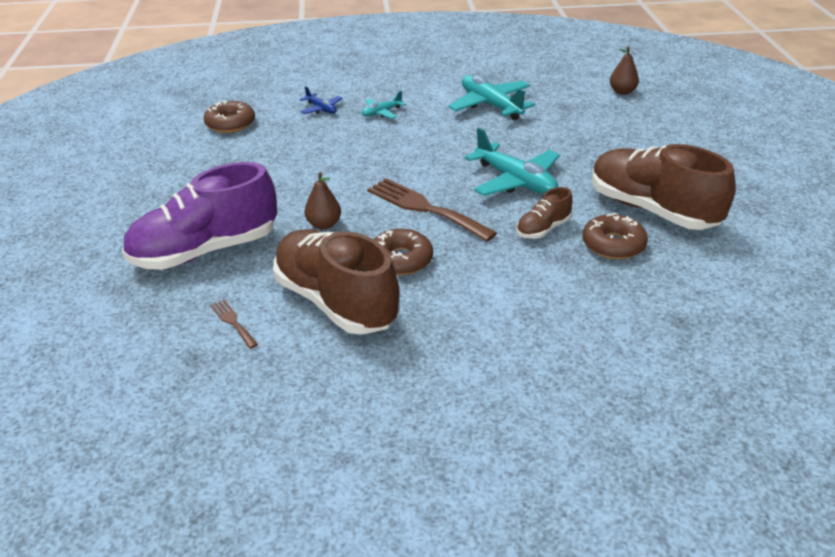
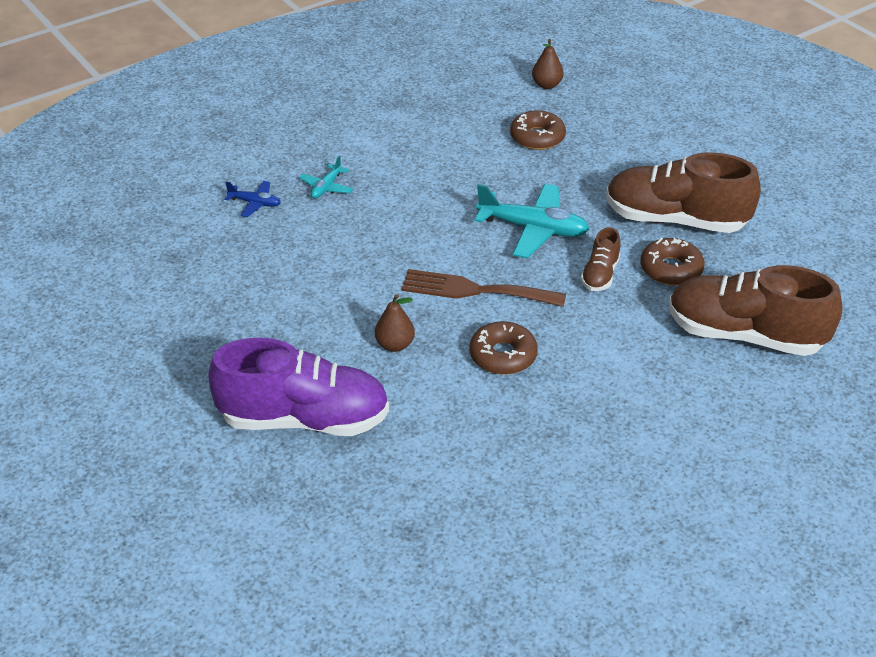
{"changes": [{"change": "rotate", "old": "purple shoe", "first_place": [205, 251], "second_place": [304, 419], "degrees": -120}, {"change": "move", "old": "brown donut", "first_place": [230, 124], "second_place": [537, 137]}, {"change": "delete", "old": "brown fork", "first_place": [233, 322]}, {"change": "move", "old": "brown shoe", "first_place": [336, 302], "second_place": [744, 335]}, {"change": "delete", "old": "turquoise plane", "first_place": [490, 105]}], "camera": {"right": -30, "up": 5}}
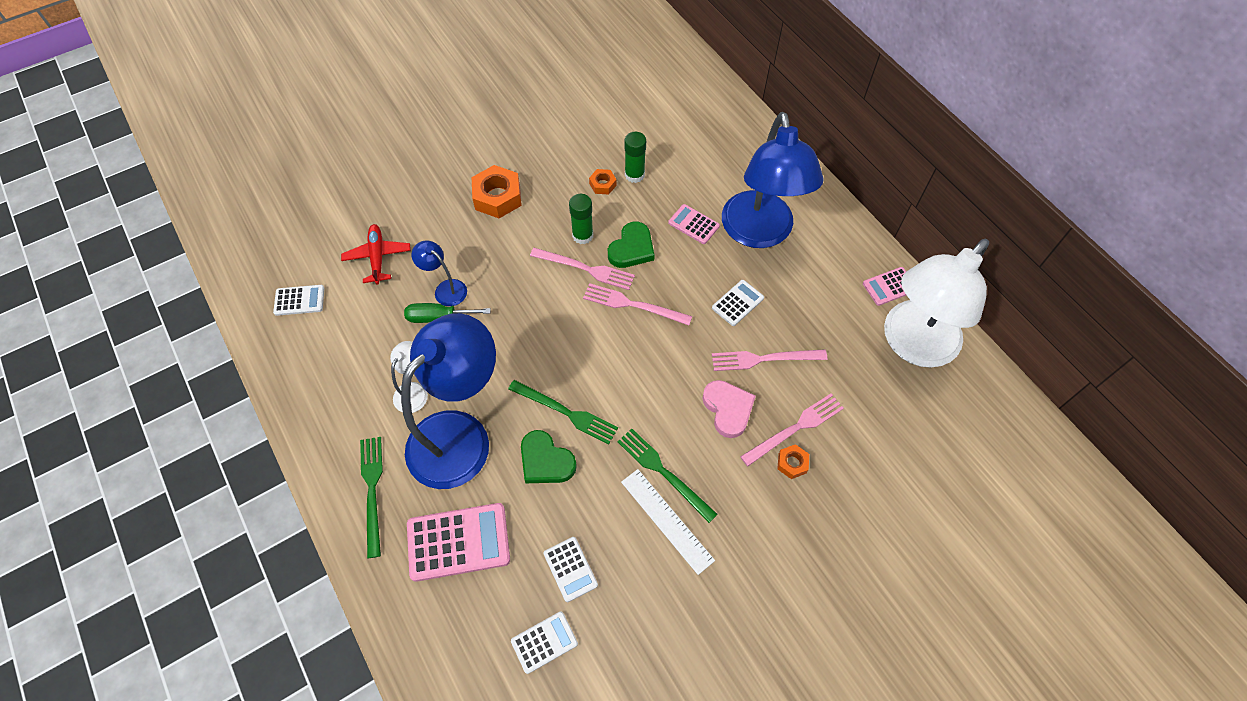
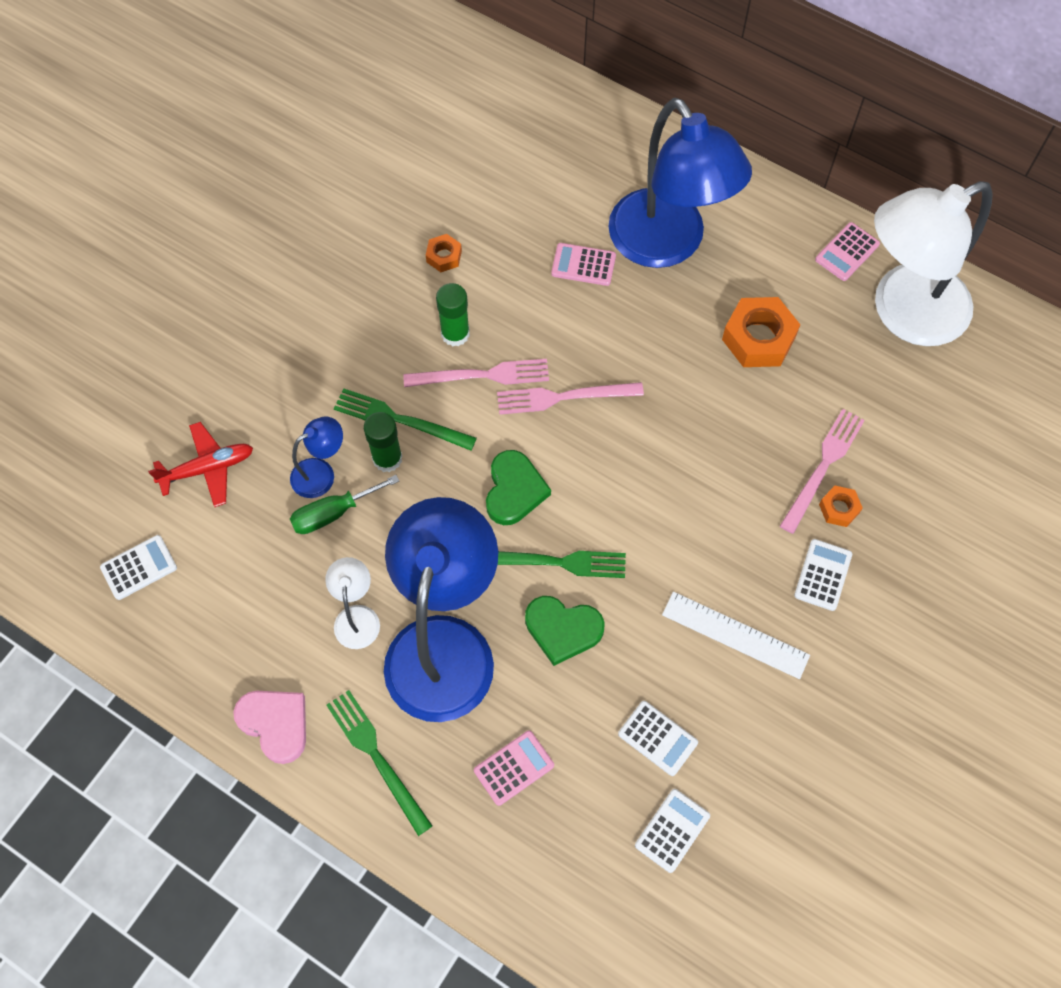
{"changes": [{"change": "rotate", "old": "red plane", "first_place": [378, 257], "second_place": [208, 468], "degrees": 105}, {"change": "resize", "old": "pink calculator", "first_place": [458, 542], "second_place": [514, 768], "factor": 0.56}, {"change": "rotate", "old": "blue lamp", "first_place": [445, 289], "second_place": [321, 473], "degrees": 135}, {"change": "move", "old": "orange nut", "first_place": [497, 197], "second_place": [758, 338]}, {"change": "move", "old": "green heart", "first_place": [632, 248], "second_place": [514, 490]}, {"change": "move", "old": "green fork", "first_place": [663, 472], "second_place": [400, 420]}, {"change": "move", "old": "green glue stick", "first_place": [634, 175], "second_place": [387, 458]}, {"change": "move", "old": "pink heart", "first_place": [728, 409], "second_place": [275, 724]}, {"change": "move", "old": "white calculator", "first_place": [737, 303], "second_place": [823, 575]}, {"change": "delete", "old": "pink fork", "first_place": [764, 359]}, {"change": "rotate", "old": "white lamp", "first_place": [912, 345], "second_place": [904, 313], "degrees": 45}], "camera": {"right": -25, "up": 5}}
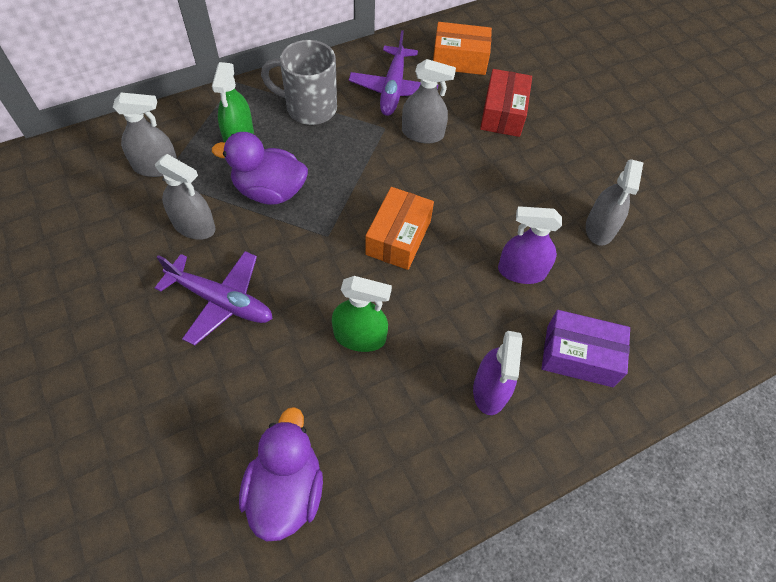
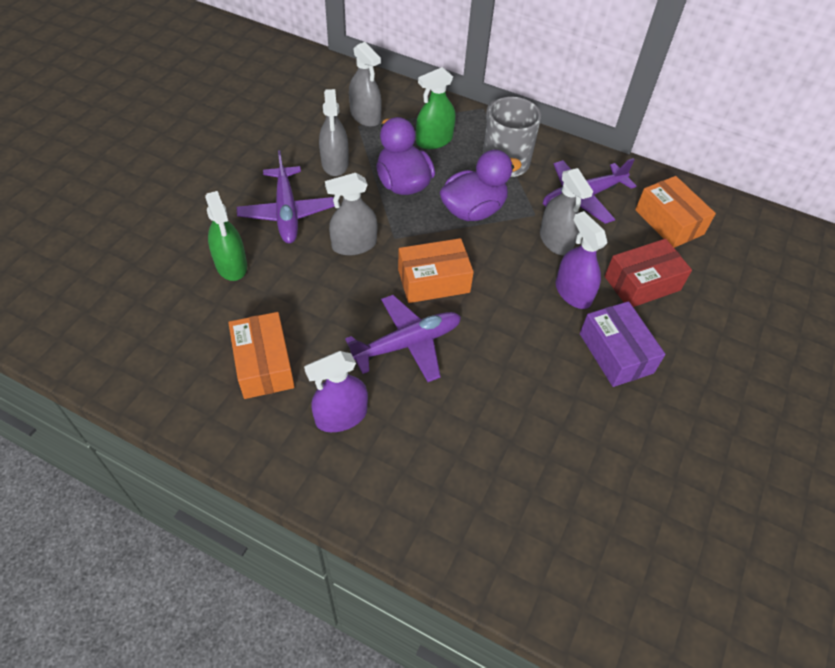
{"changes": [{"change": "move", "old": "purple duck", "first_place": [286, 490], "second_place": [473, 210]}, {"change": "move", "old": "green spray bottle", "first_place": [359, 336], "second_place": [231, 265]}, {"change": "move", "old": "purple spray bottle", "first_place": [521, 271], "second_place": [573, 292]}, {"change": "move", "old": "purple box", "first_place": [579, 356], "second_place": [616, 353]}, {"change": "move", "old": "grey spray bottle", "first_place": [600, 228], "second_place": [354, 245]}, {"change": "insert", "new": "orange box", "second_place": [264, 364]}, {"change": "insert", "new": "purple plane", "second_place": [407, 344]}], "camera": {"right": 55, "up": -5}}
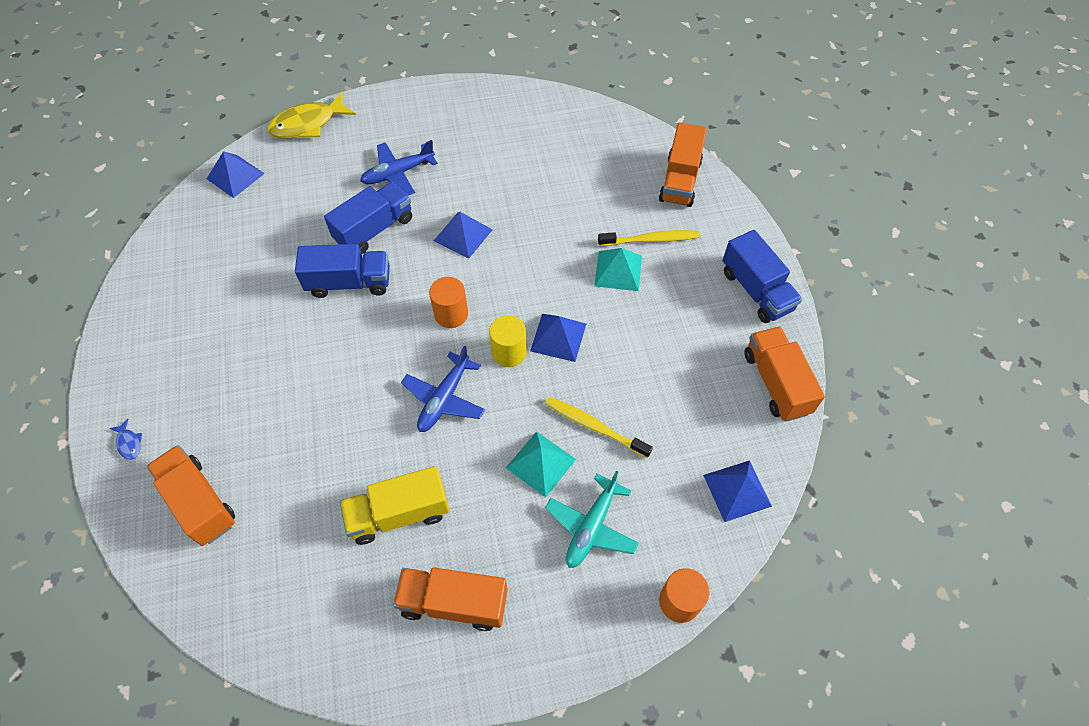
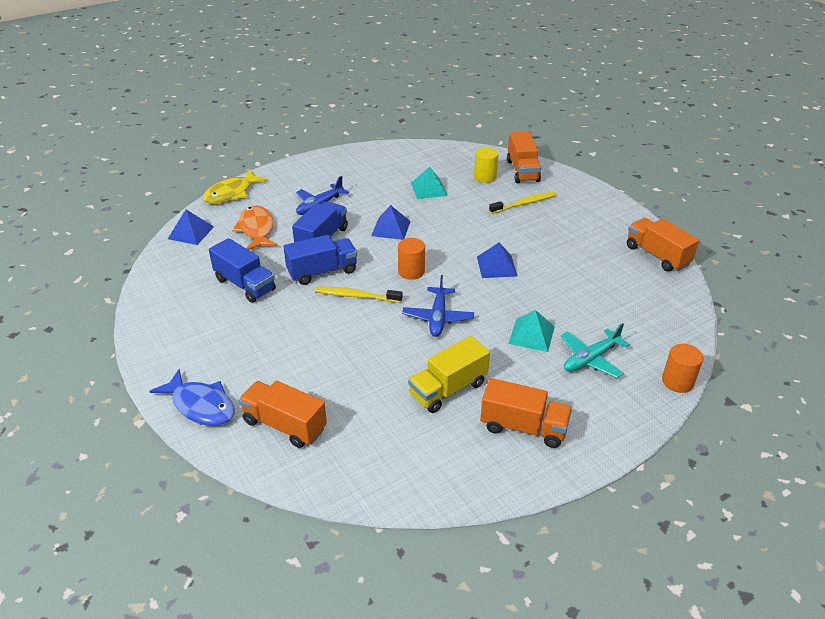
{"changes": [{"change": "resize", "old": "blue fish", "first_place": [129, 443], "second_place": [201, 405], "factor": 2.35}, {"change": "rotate", "old": "orange truck", "first_place": [454, 603], "second_place": [523, 427], "degrees": -150}, {"change": "move", "old": "yellow cylinder", "first_place": [509, 352], "second_place": [485, 177]}, {"change": "move", "old": "yellow toothbrush", "first_place": [594, 426], "second_place": [356, 296]}, {"change": "rotate", "old": "turquoise plane", "first_place": [591, 527], "second_place": [590, 359], "degrees": 45}, {"change": "move", "old": "turquoise pyramid", "first_place": [618, 270], "second_place": [429, 189]}, {"change": "delete", "old": "blue pyramid", "first_place": [737, 490]}, {"change": "move", "old": "blue truck", "first_place": [756, 290], "second_place": [245, 284]}, {"change": "insert", "new": "orange fish", "second_place": [256, 229]}], "camera": {"right": -20, "up": -20}}
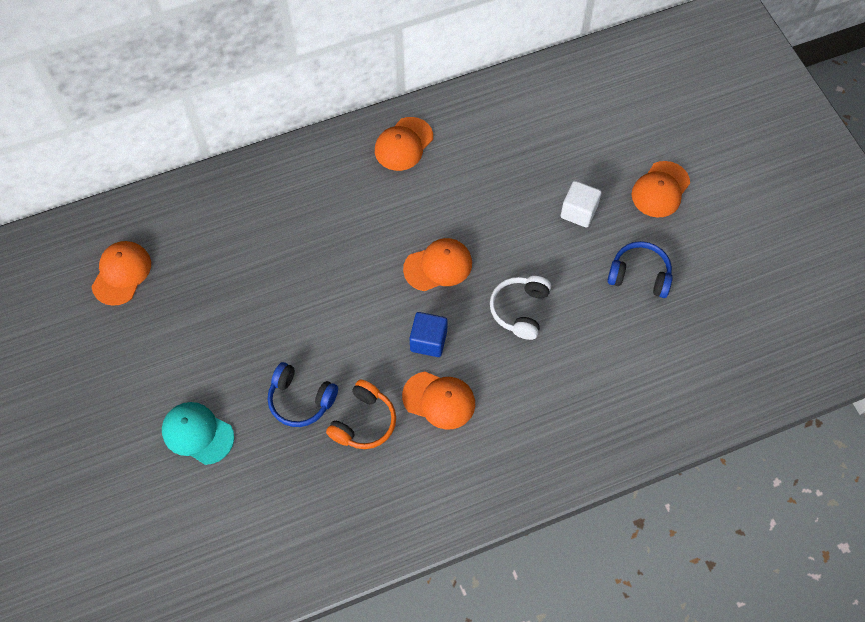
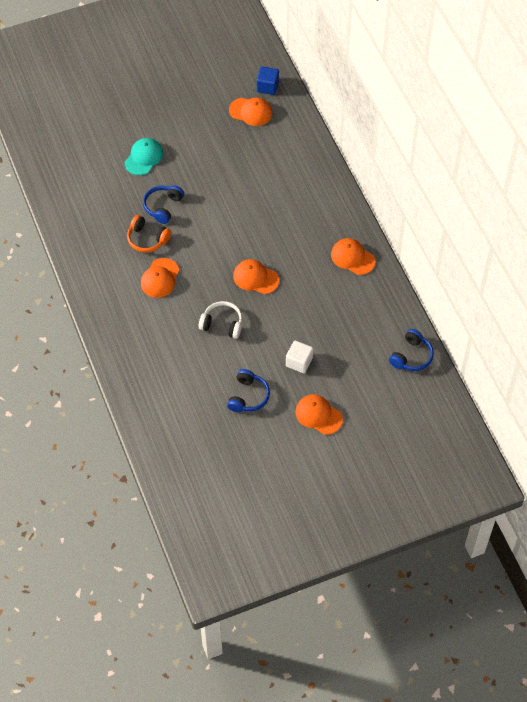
{"changes": [{"change": "rotate", "old": "orange cap", "first_place": [438, 266], "second_place": [255, 278], "degrees": 135}, {"change": "move", "old": "blue cube", "first_place": [428, 341], "second_place": [267, 87]}, {"change": "insert", "new": "blue headphones", "second_place": [411, 356]}], "camera": {"right": 90, "up": -5}}
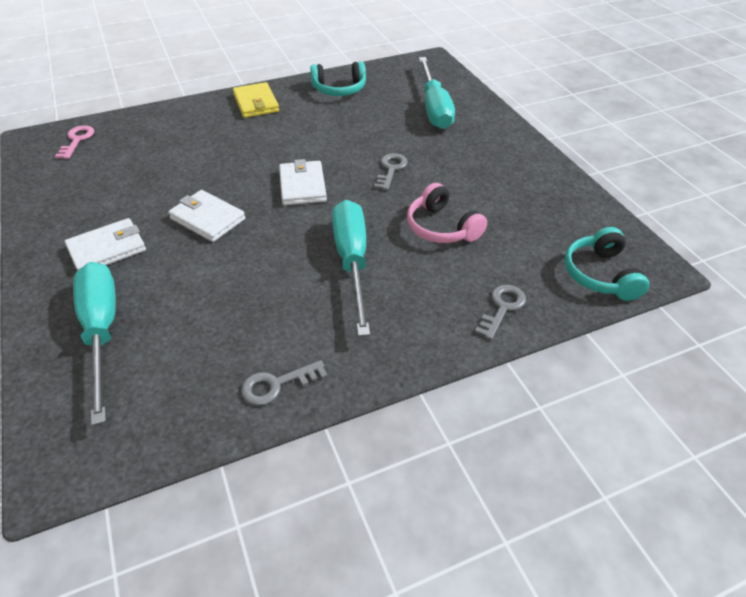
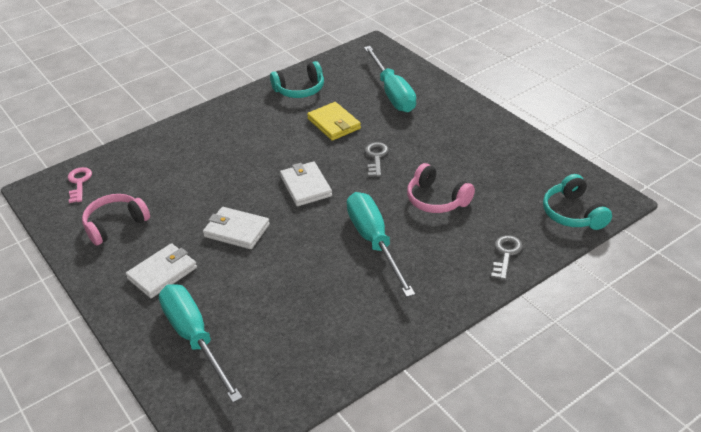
{"changes": [{"change": "move", "old": "yellow wallet", "first_place": [256, 103], "second_place": [334, 124]}, {"change": "delete", "old": "grey key", "first_place": [277, 384]}, {"change": "insert", "new": "pink headphones", "second_place": [115, 225]}], "camera": {"right": -10, "up": -5}}
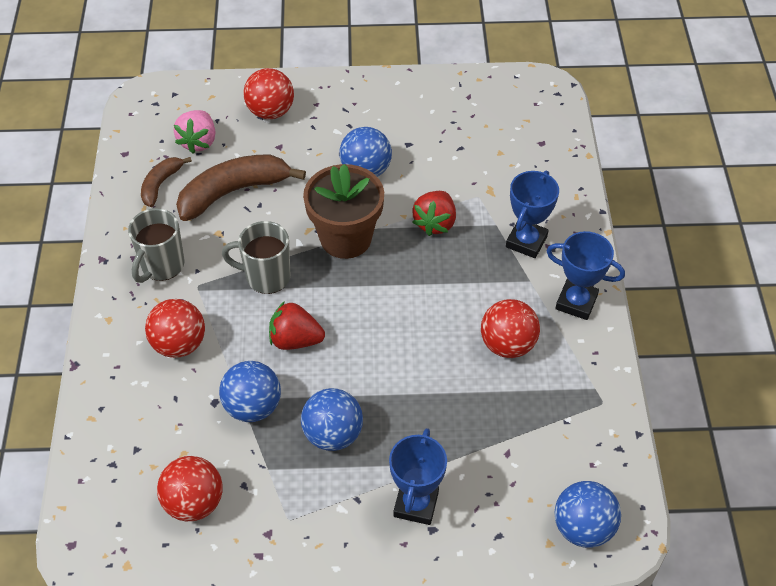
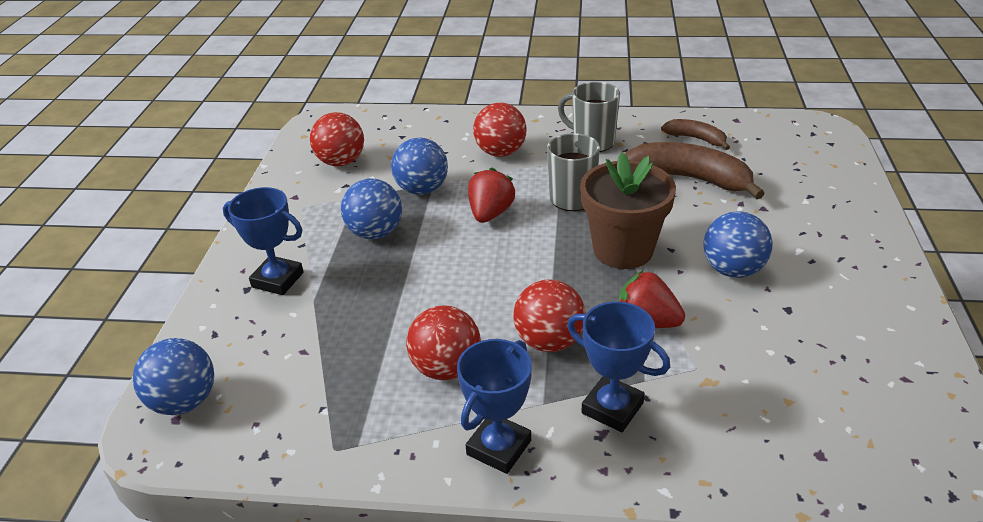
{"changes": [{"change": "delete", "old": "pink strawberry", "first_place": [198, 142]}, {"change": "rotate", "old": "brown banana", "first_place": [233, 192], "second_place": [689, 179], "degrees": -45}, {"change": "move", "old": "red ball", "first_place": [270, 111], "second_place": [549, 341]}], "camera": {"right": 100, "up": -15}}
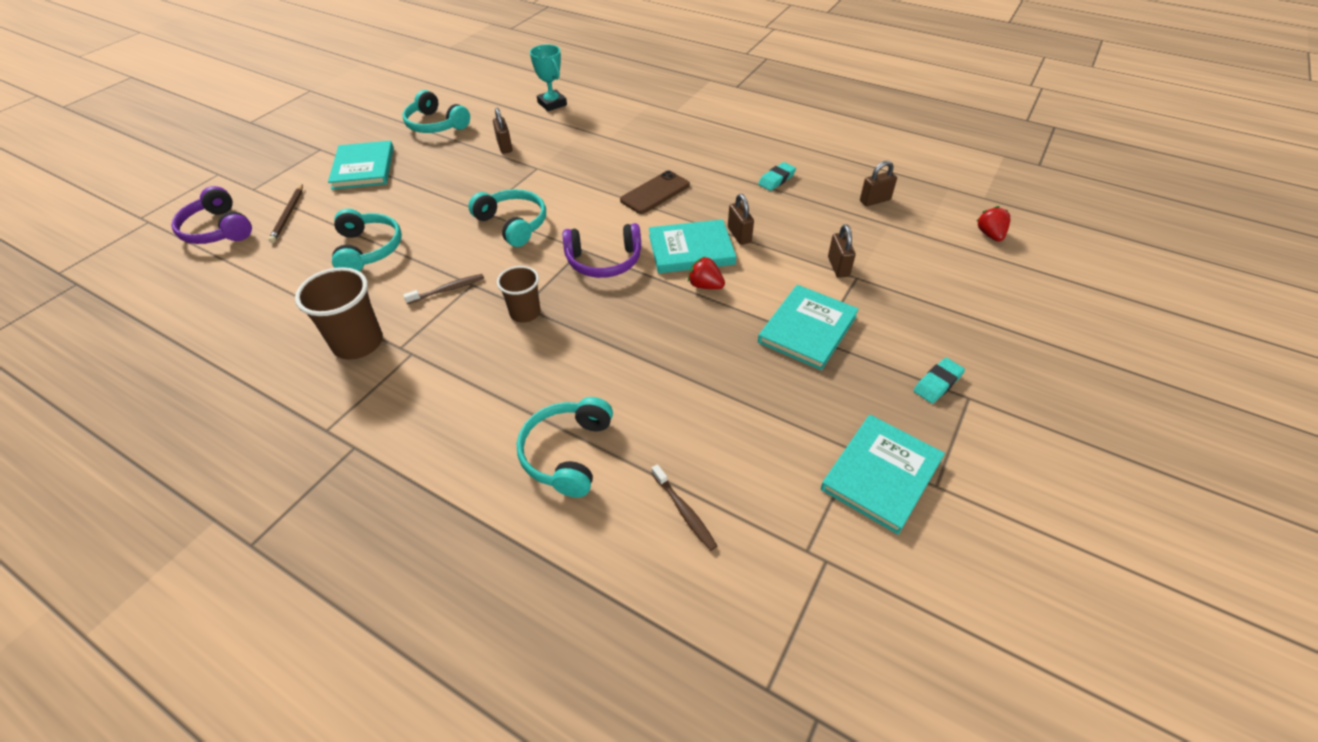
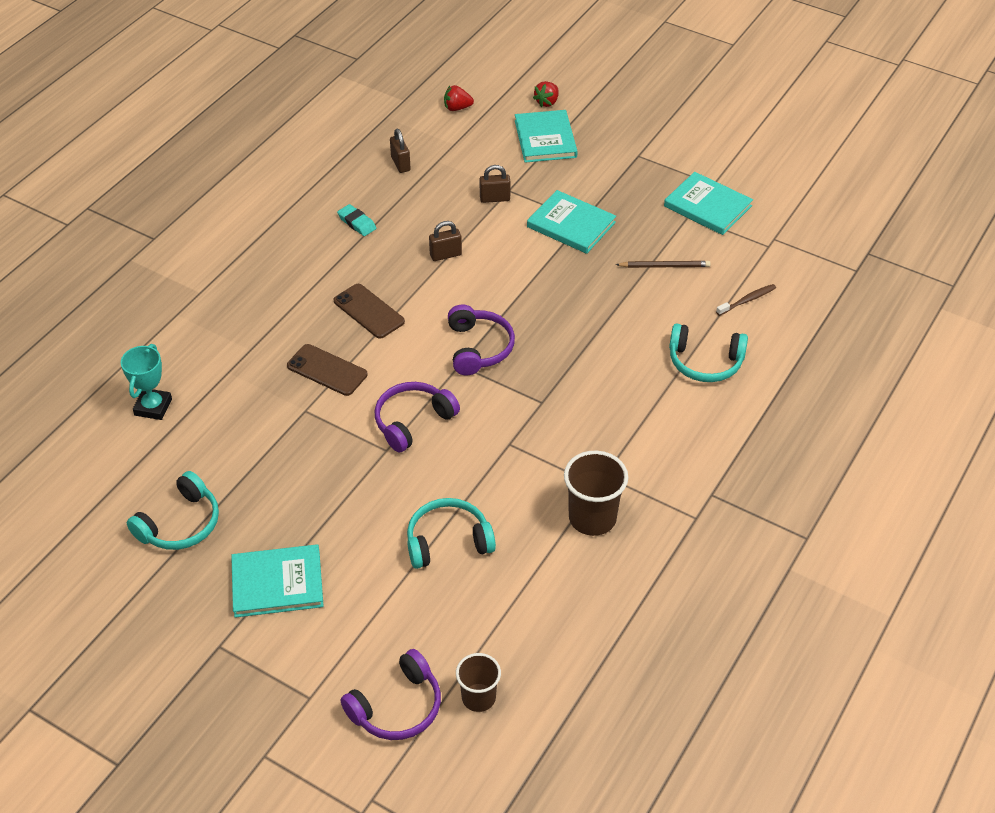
{"changes": [{"change": "move", "old": "brown pencil", "first_place": [288, 215], "second_place": [664, 266]}, {"change": "delete", "old": "brown toothbrush", "first_place": [447, 289]}, {"change": "recolor", "old": "turquoise headphones", "new": "purple headphones", "first_place": [513, 224], "second_place": [412, 421]}, {"change": "delete", "old": "brown padlock", "first_place": [504, 146]}, {"change": "move", "old": "brown cup", "first_place": [525, 313], "second_place": [478, 698]}, {"change": "rotate", "old": "turquoise trophy", "first_place": [552, 104], "second_place": [153, 407], "degrees": -45}, {"change": "move", "old": "turquoise book", "first_place": [691, 250], "second_place": [545, 139]}, {"change": "move", "old": "red strawberry", "first_place": [705, 286], "second_place": [547, 102]}, {"change": "delete", "old": "turquoise eraser", "first_place": [937, 383]}, {"change": "insert", "new": "brown phone", "second_place": [327, 370]}], "camera": {"right": -90, "up": 0}}
